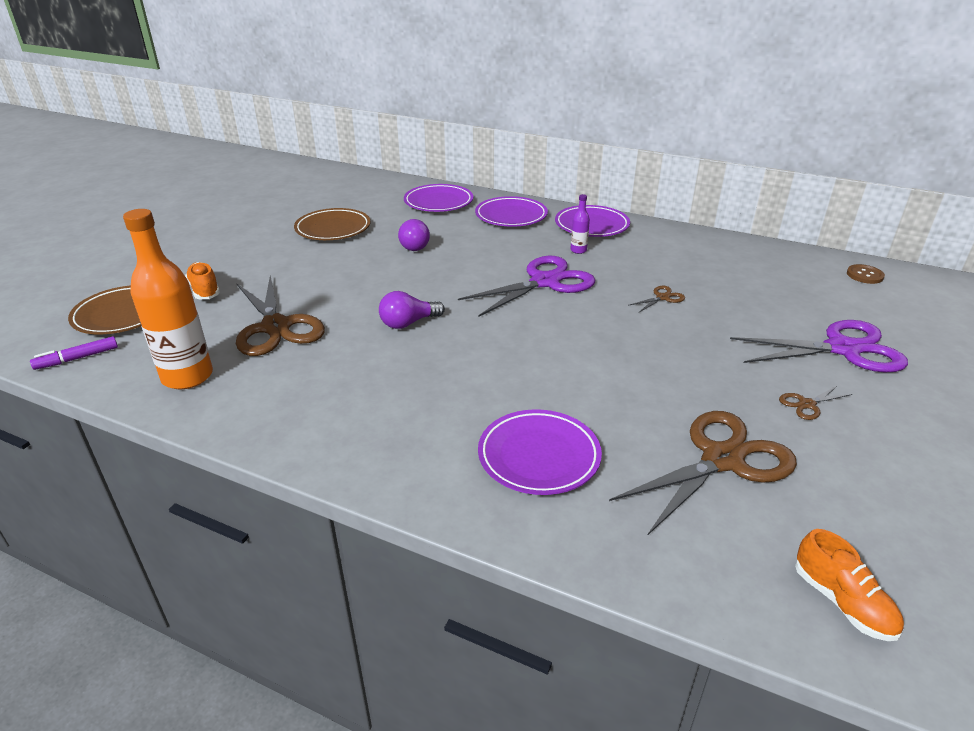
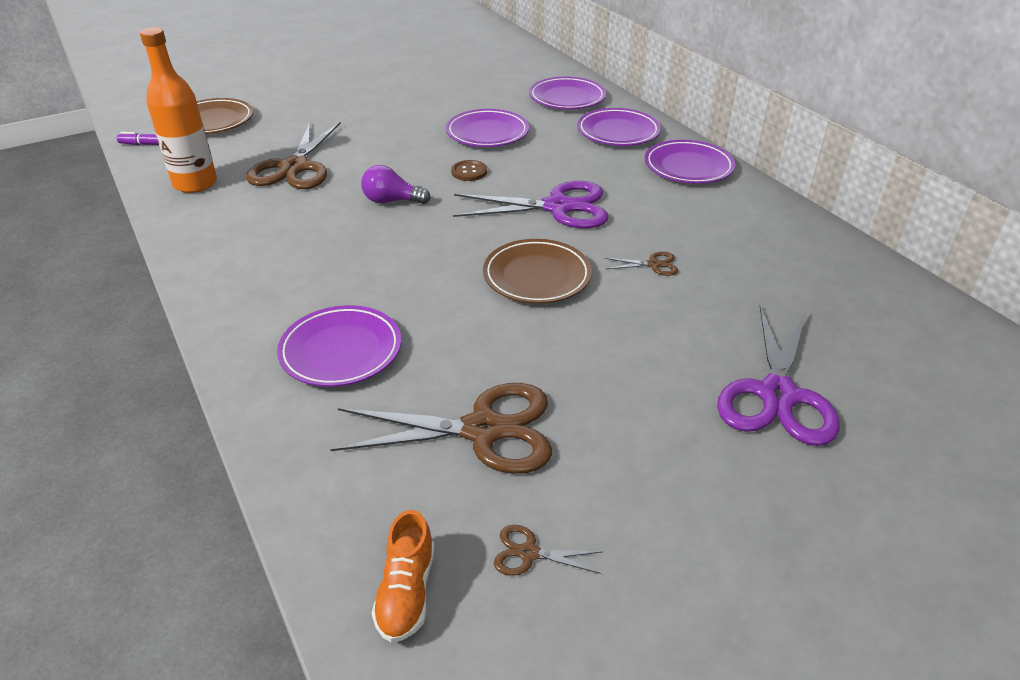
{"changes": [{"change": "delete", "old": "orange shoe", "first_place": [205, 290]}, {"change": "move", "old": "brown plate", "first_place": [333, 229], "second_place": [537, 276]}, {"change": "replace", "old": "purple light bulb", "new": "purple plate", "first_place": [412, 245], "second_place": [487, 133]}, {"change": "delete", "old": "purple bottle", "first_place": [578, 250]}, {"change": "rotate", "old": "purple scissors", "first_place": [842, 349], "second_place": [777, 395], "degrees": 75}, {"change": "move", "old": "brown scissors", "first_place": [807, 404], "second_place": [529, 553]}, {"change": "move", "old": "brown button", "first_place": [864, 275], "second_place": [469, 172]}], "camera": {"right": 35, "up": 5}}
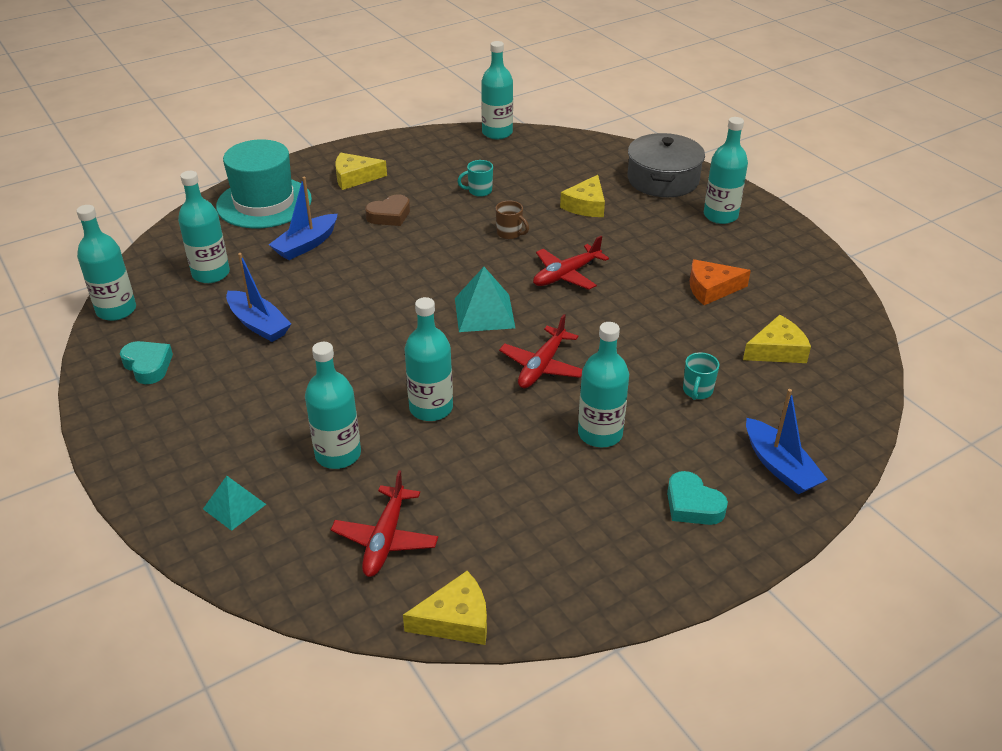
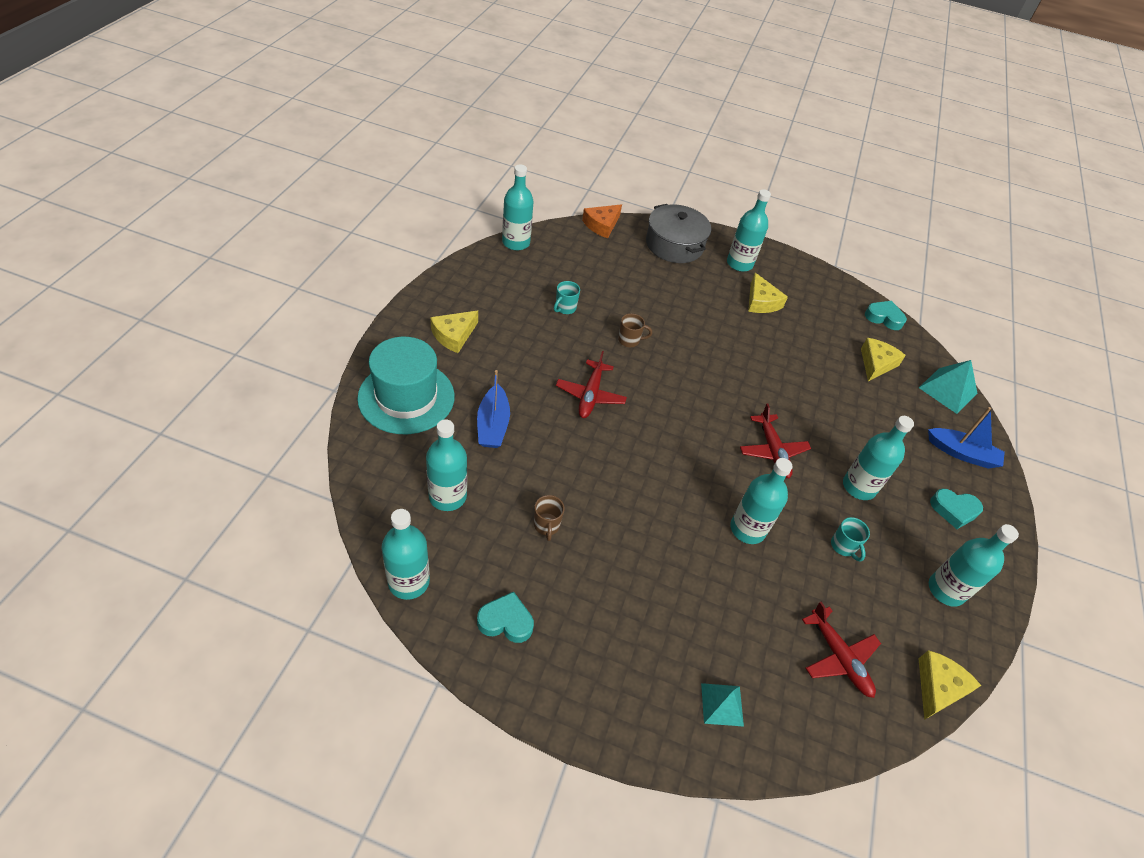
{"changes": [{"change": "replace", "old": "blue boat", "new": "brown mug", "first_place": [259, 324], "second_place": [546, 525]}, {"change": "move", "old": "turquoise bottle", "first_place": [338, 454], "second_place": [946, 590]}, {"change": "delete", "old": "brown heart", "first_place": [389, 215]}, {"change": "move", "old": "turquoise pyramid", "first_place": [484, 313], "second_place": [948, 390]}, {"change": "move", "old": "red plane", "first_place": [566, 275], "second_place": [590, 395]}, {"change": "move", "old": "yellow cheese", "first_place": [586, 205], "second_place": [761, 302]}, {"change": "move", "old": "turquoise mug", "first_place": [697, 391], "second_place": [843, 546]}, {"change": "move", "old": "orange cheese", "first_place": [711, 289], "second_place": [602, 225]}, {"change": "insert", "new": "turquoise heart", "second_place": [884, 318]}], "camera": {"right": -45, "up": 10}}
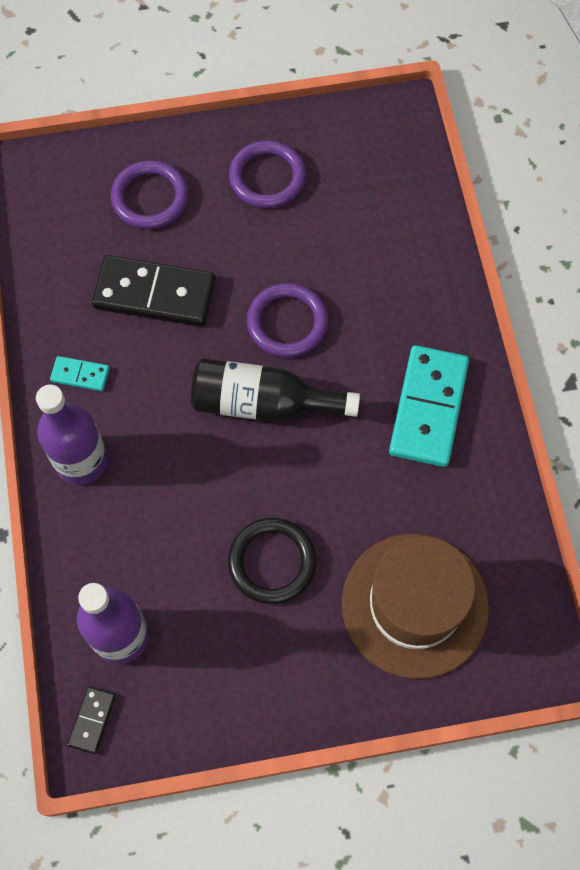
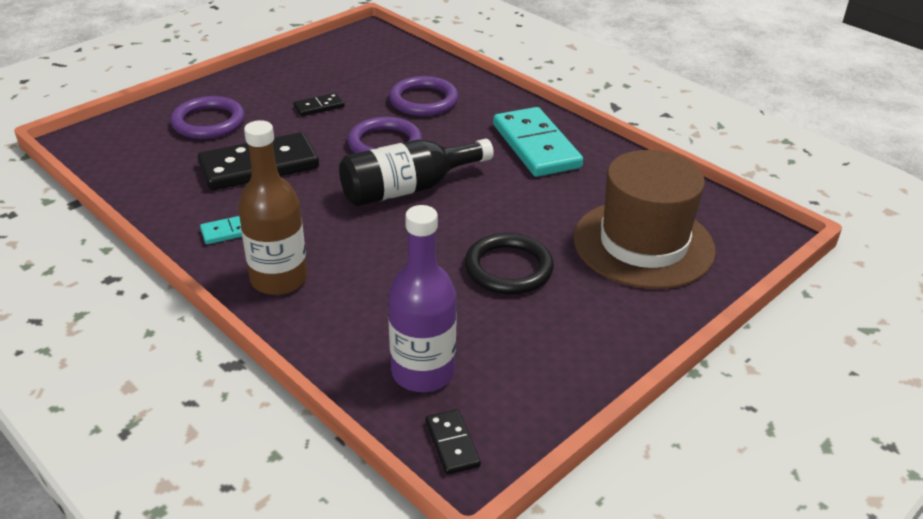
{"changes": [{"change": "recolor", "old": "purple bottle", "new": "brown bottle", "first_place": [81, 461], "second_place": [279, 279]}, {"change": "move", "old": "purple ring", "first_place": [267, 177], "second_place": [423, 100]}, {"change": "insert", "new": "black domino", "second_place": [319, 107]}], "camera": {"right": -35, "up": -30}}
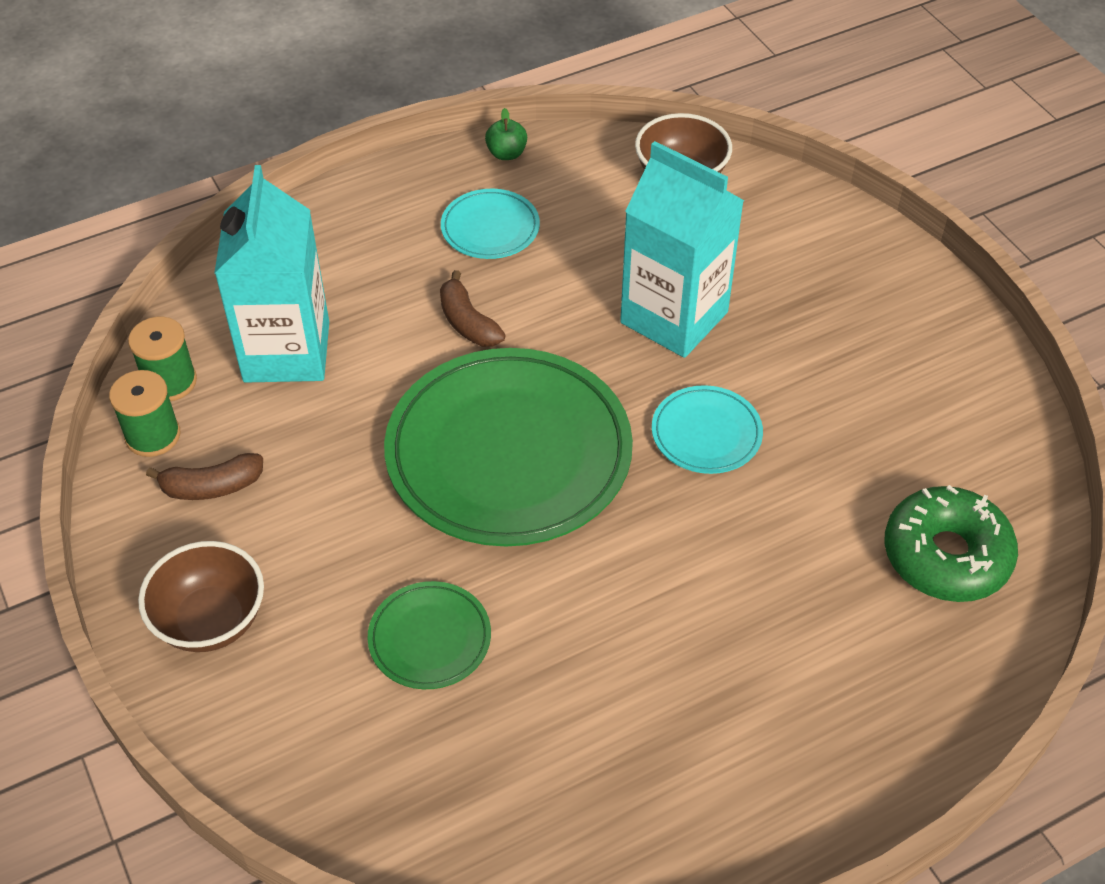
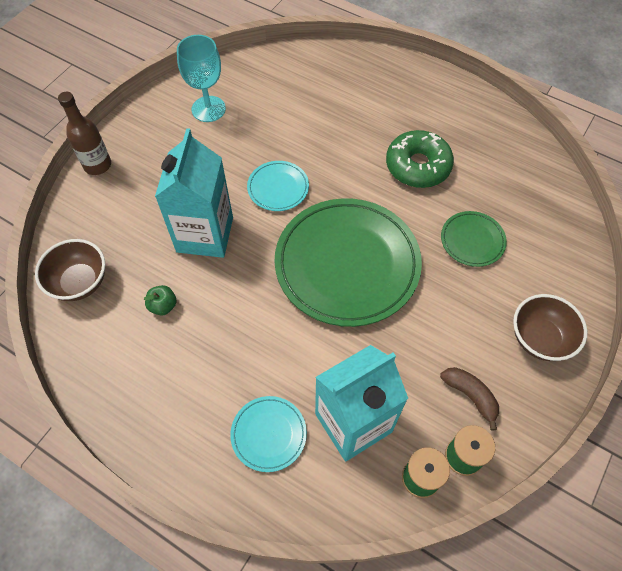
{"changes": [{"change": "delete", "old": "brown banana", "first_place": [468, 322]}, {"change": "move", "old": "turquoise plate", "first_place": [490, 228], "second_place": [268, 434]}, {"change": "move", "old": "green apple", "first_place": [506, 154], "second_place": [163, 306]}, {"change": "move", "old": "green donut", "first_place": [946, 555], "second_place": [418, 166]}, {"change": "insert", "new": "brown bottle", "second_place": [97, 165]}, {"change": "insert", "new": "turquoise goblet", "second_place": [208, 109]}], "camera": {"right": -120, "up": 10}}
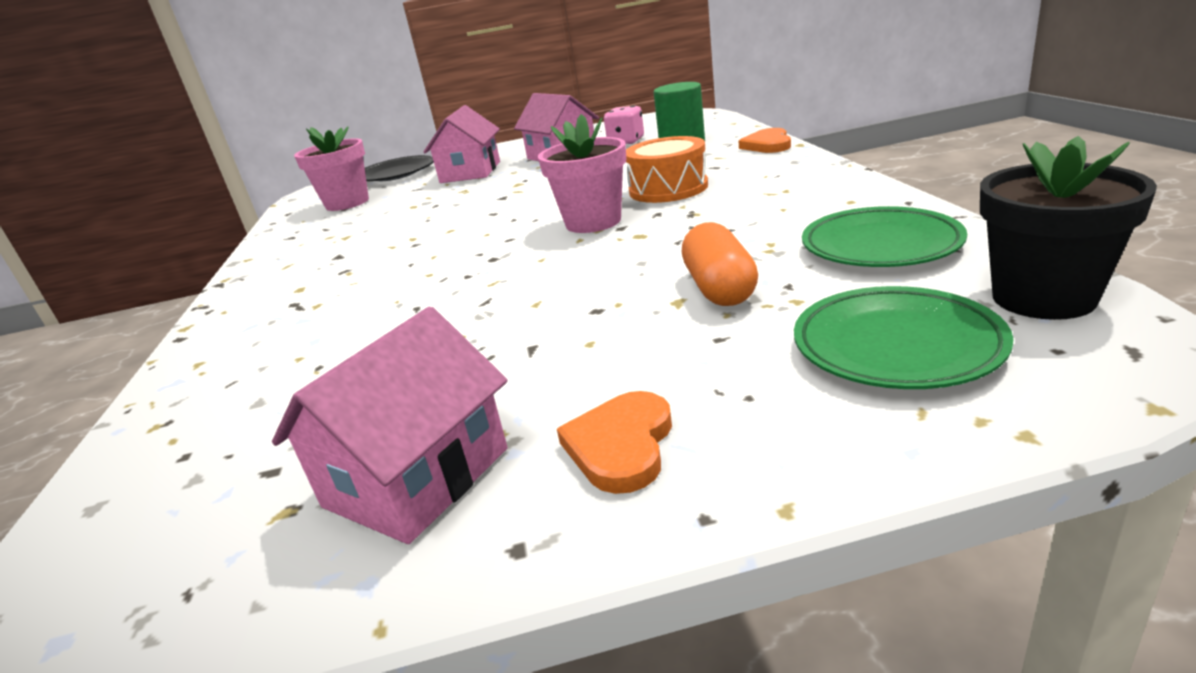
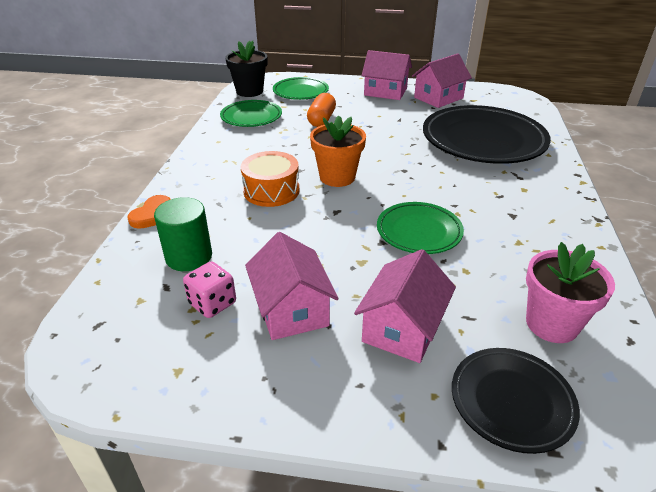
{"changes": [{"change": "recolor", "old": "pink flower pot", "new": "orange flower pot", "first_place": [593, 222], "second_place": [337, 177]}, {"change": "replace", "old": "orange heart", "new": "pink house", "first_place": [621, 445], "second_place": [385, 92]}, {"change": "insert", "new": "green plate", "second_place": [419, 232]}, {"change": "insert", "new": "black plate", "second_place": [483, 141]}], "camera": {"right": -165, "up": 10}}
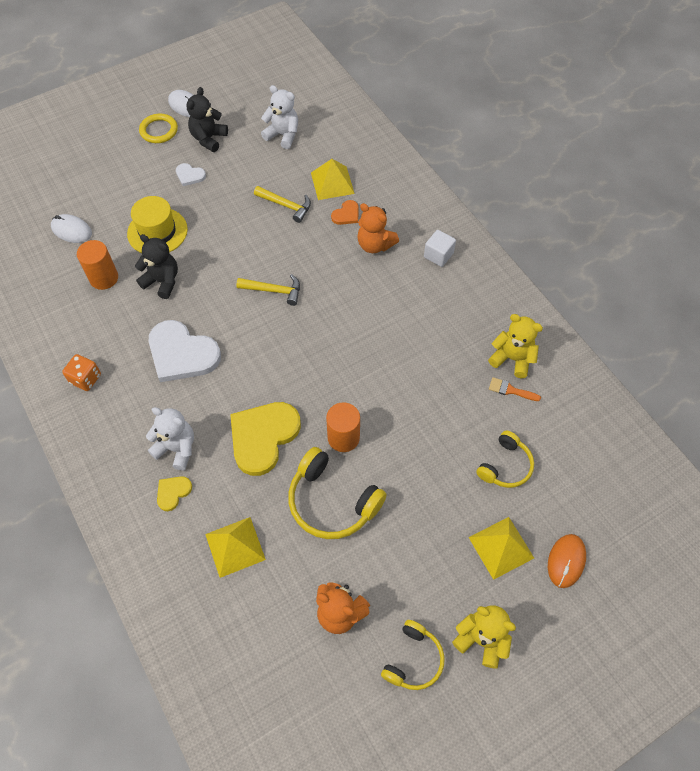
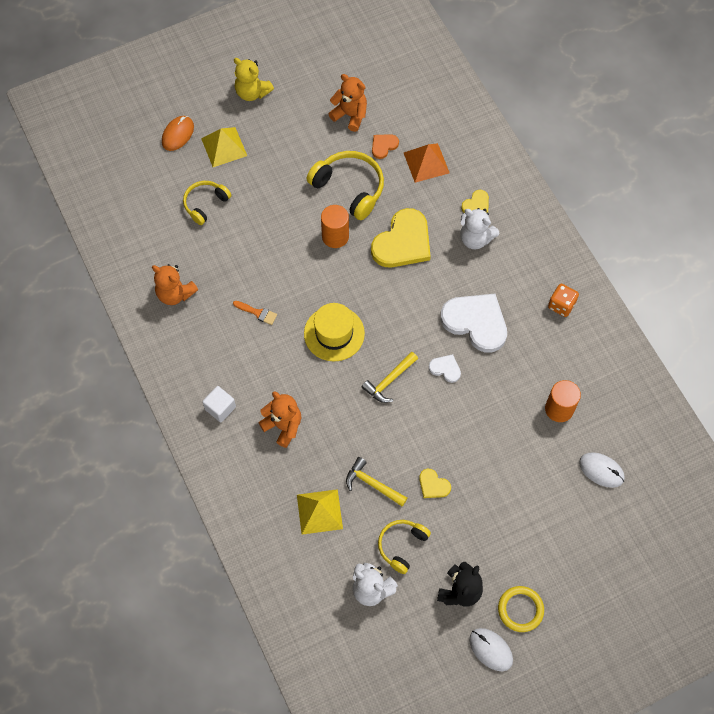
{"changes": [{"change": "move", "old": "yellow hat", "first_place": [157, 231], "second_place": [334, 333]}, {"change": "delete", "old": "black teddy bear", "first_place": [162, 281]}, {"change": "move", "old": "white heart", "first_place": [190, 175], "second_place": [445, 369]}, {"change": "recolor", "old": "yellow pyramid", "new": "orange pyramid", "first_place": [235, 546], "second_place": [426, 162]}, {"change": "rotate", "old": "yellow hammer", "first_place": [274, 291], "second_place": [389, 381], "degrees": -60}, {"change": "move", "old": "orange heart", "first_place": [346, 214], "second_place": [383, 146]}, {"change": "move", "old": "yellow headphones", "first_place": [413, 660], "second_place": [402, 545]}, {"change": "recolor", "old": "yellow teddy bear", "new": "orange teddy bear", "first_place": [512, 359], "second_place": [175, 294]}, {"change": "move", "old": "orange brush", "first_place": [510, 390], "second_place": [257, 313]}, {"change": "insert", "new": "yellow heart", "second_place": [433, 485]}], "camera": {"right": -175, "up": 5}}
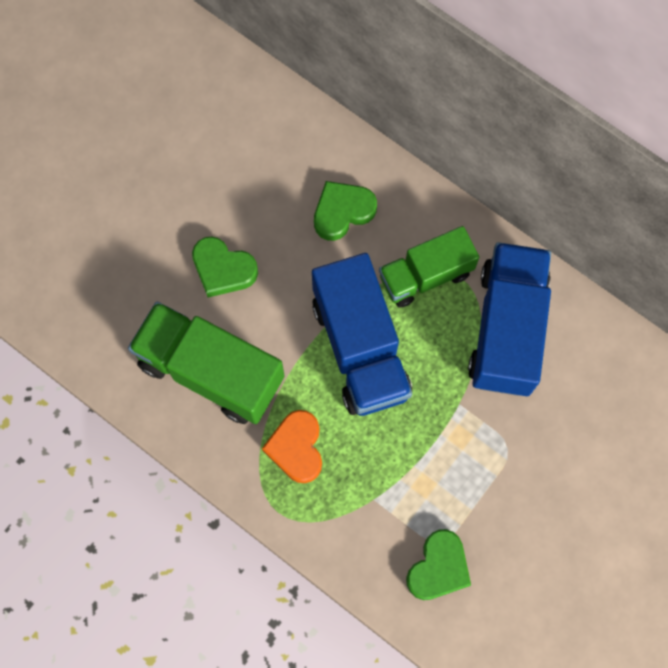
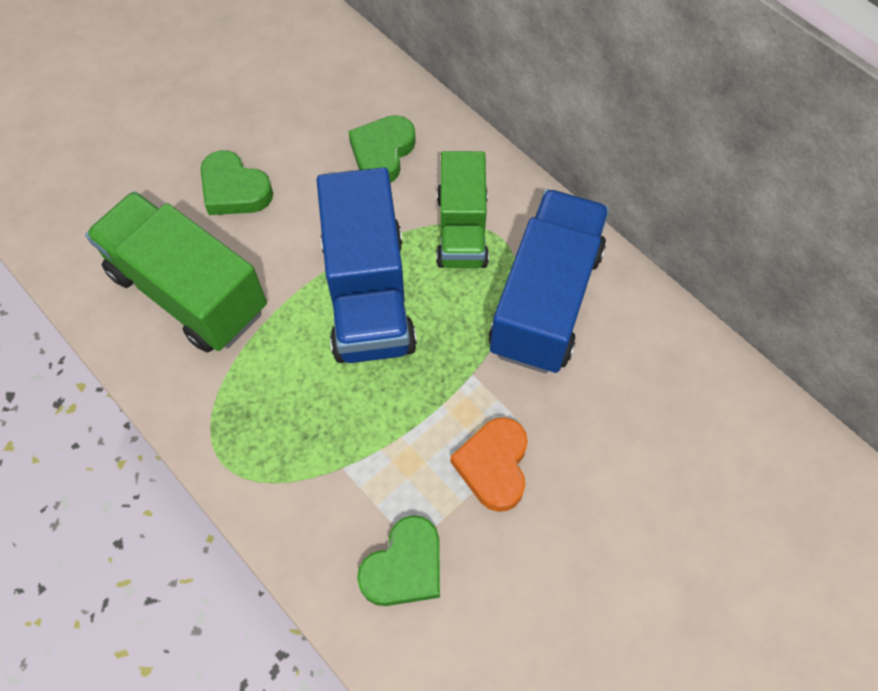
{"changes": [{"change": "move", "old": "orange heart", "first_place": [296, 448], "second_place": [493, 466]}, {"change": "rotate", "old": "green heart", "first_place": [342, 212], "second_place": [382, 153], "degrees": -45}, {"change": "rotate", "old": "green truck", "first_place": [425, 275], "second_place": [461, 230], "degrees": -75}], "camera": {"right": 10, "up": -10}}
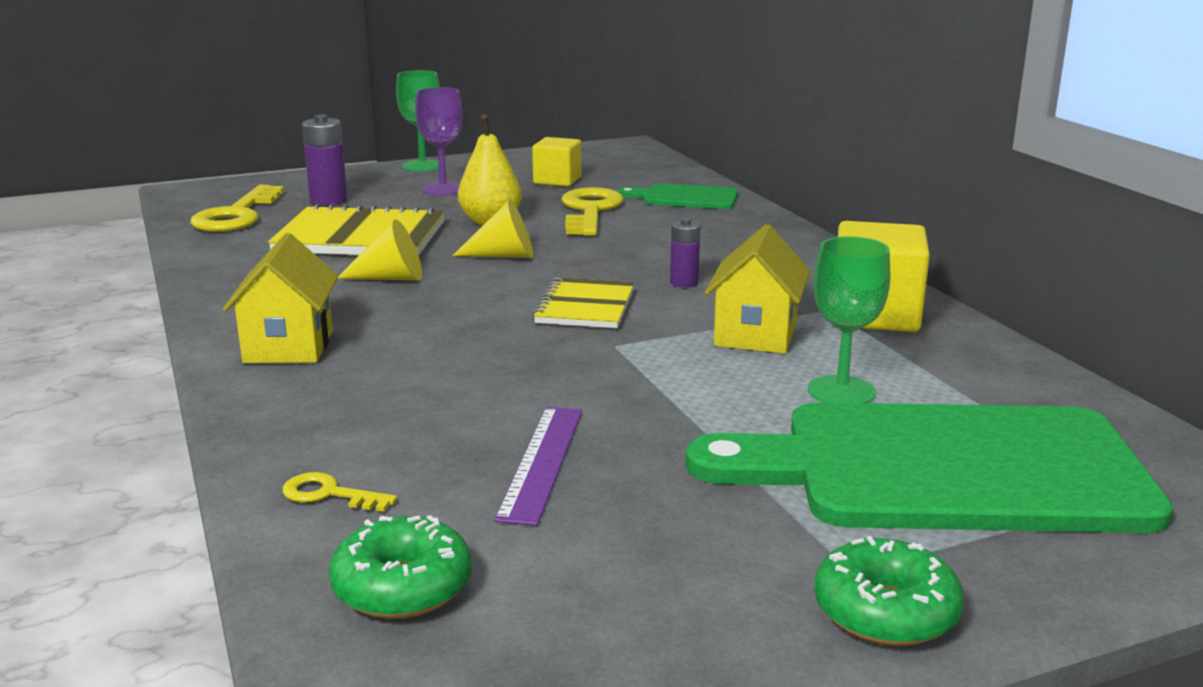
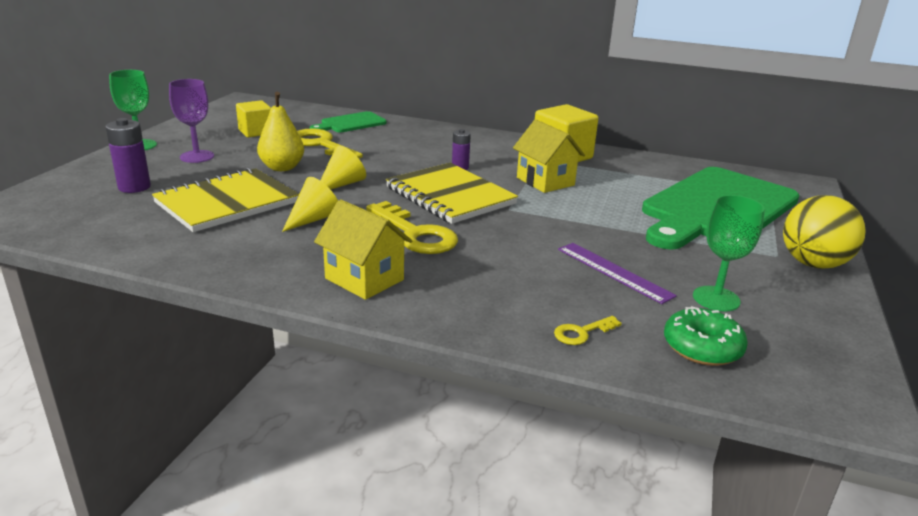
{"changes": [{"change": "move", "old": "yellow key", "first_place": [237, 215], "second_place": [415, 234]}, {"change": "resize", "old": "yellow notebook", "first_place": [585, 307], "second_place": [450, 196], "factor": 1.61}, {"change": "move", "old": "green goblet", "first_place": [841, 391], "second_place": [716, 299]}, {"change": "replace", "old": "green donut", "new": "yellow ball", "first_place": [885, 612], "second_place": [813, 264]}], "camera": {"right": -50, "up": 5}}
